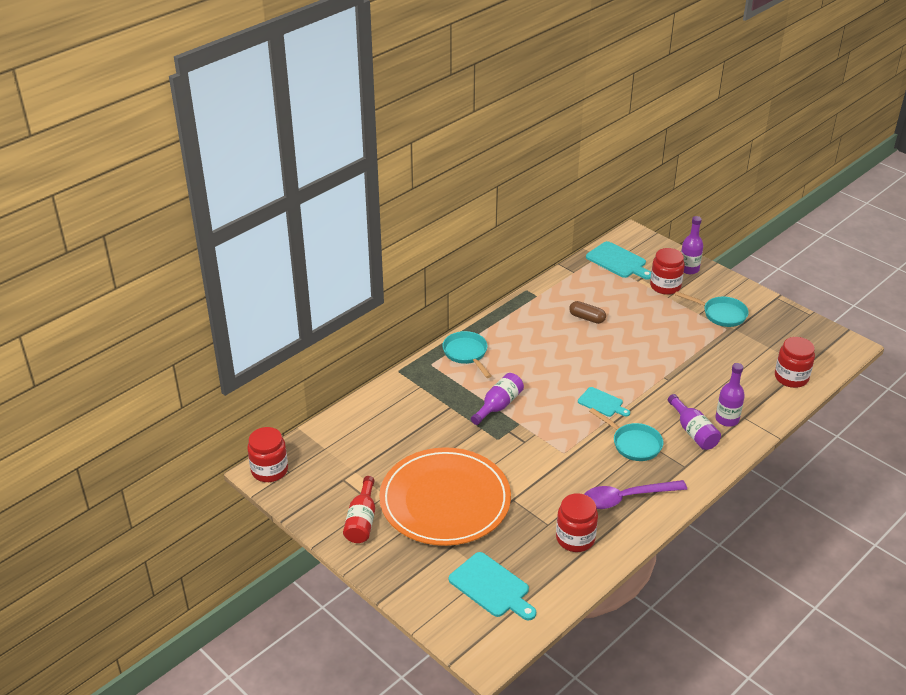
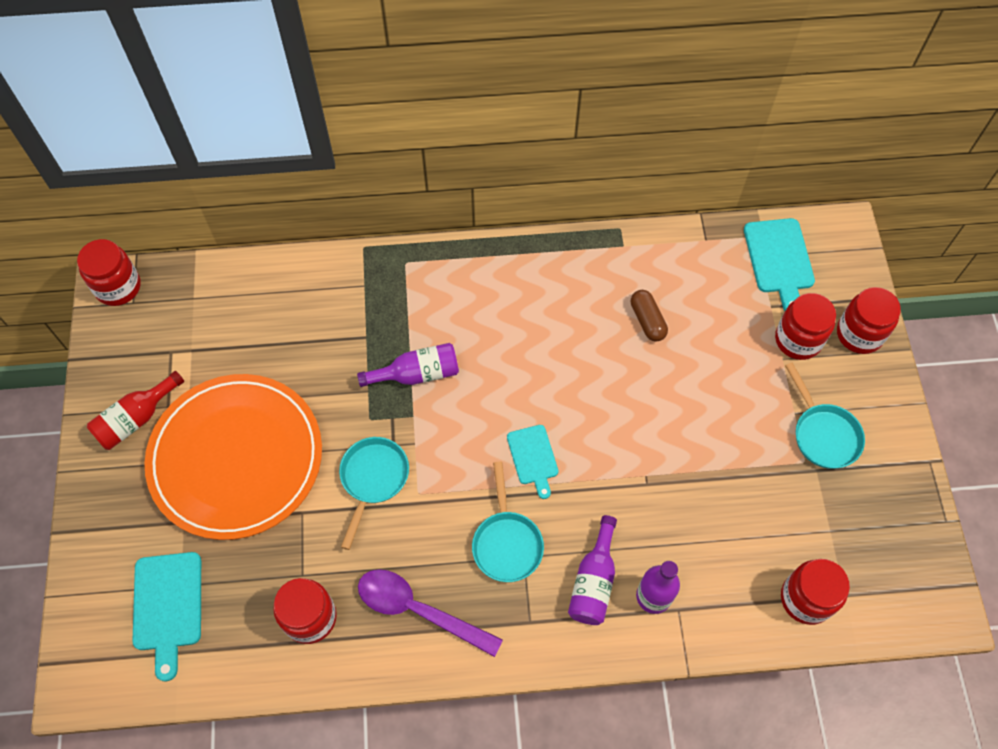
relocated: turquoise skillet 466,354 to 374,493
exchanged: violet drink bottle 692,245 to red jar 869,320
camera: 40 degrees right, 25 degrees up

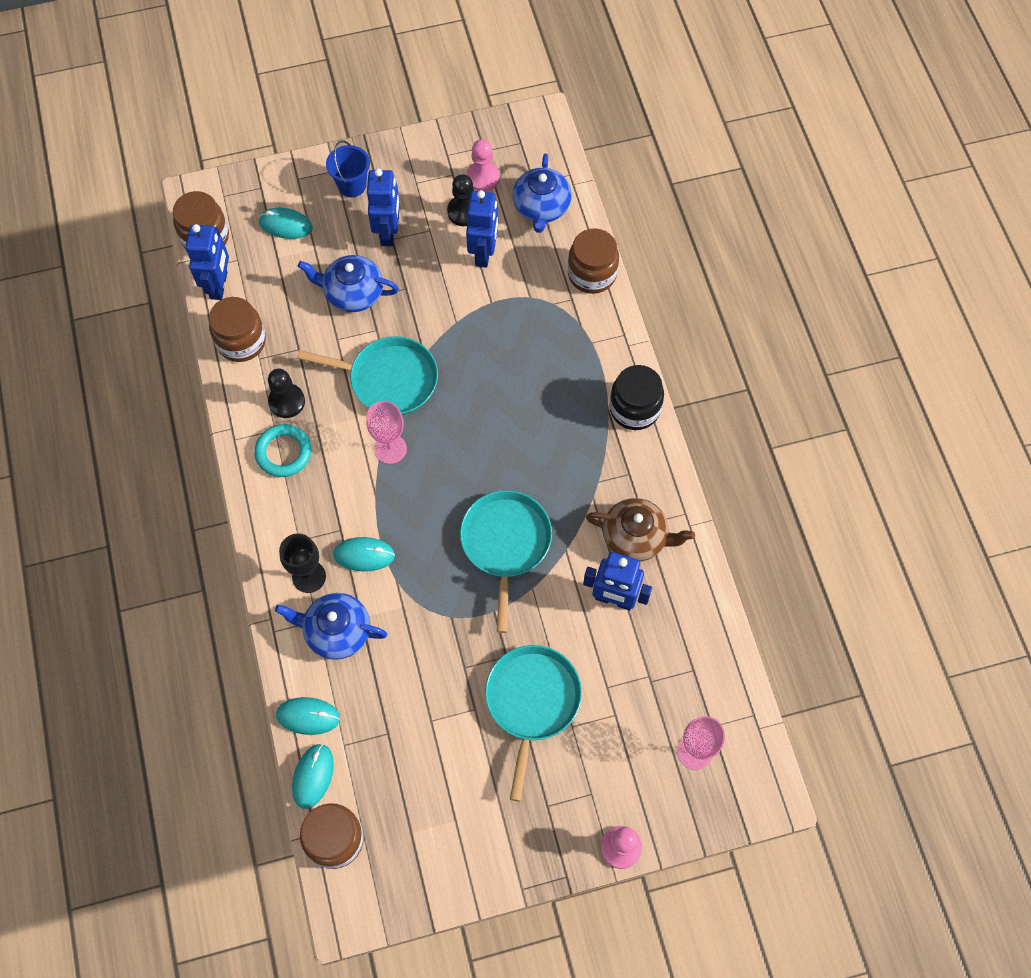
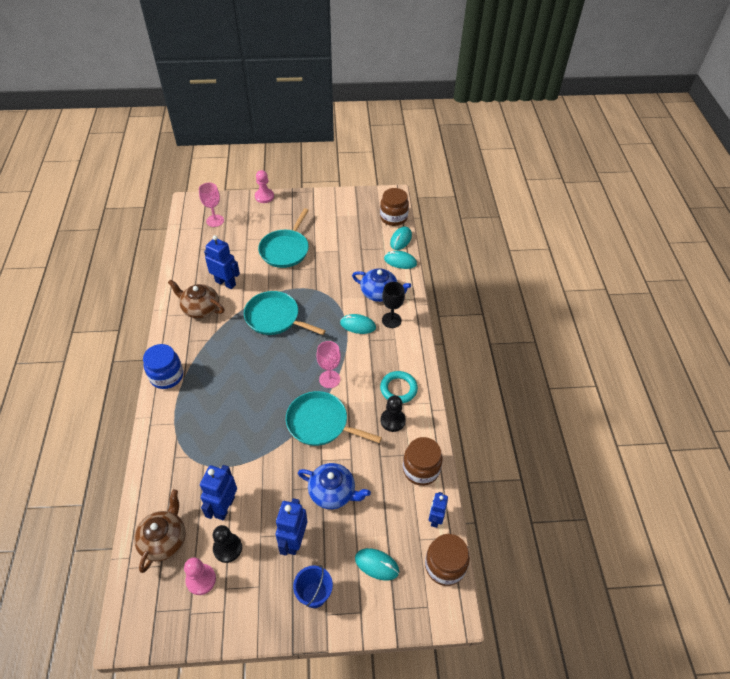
missing: russet jar 593,261
colour: blue china teapot 542,193 to russet china teapot 160,531; jet-black jar 636,397 to blue jar 163,366
spun: turquoise skillet 506,561 = 285,313 105 degrees clockwise
size: blue toy robot 207,262 = 438,510 x0.65
camera: 170 degrees left, 15 degrees down

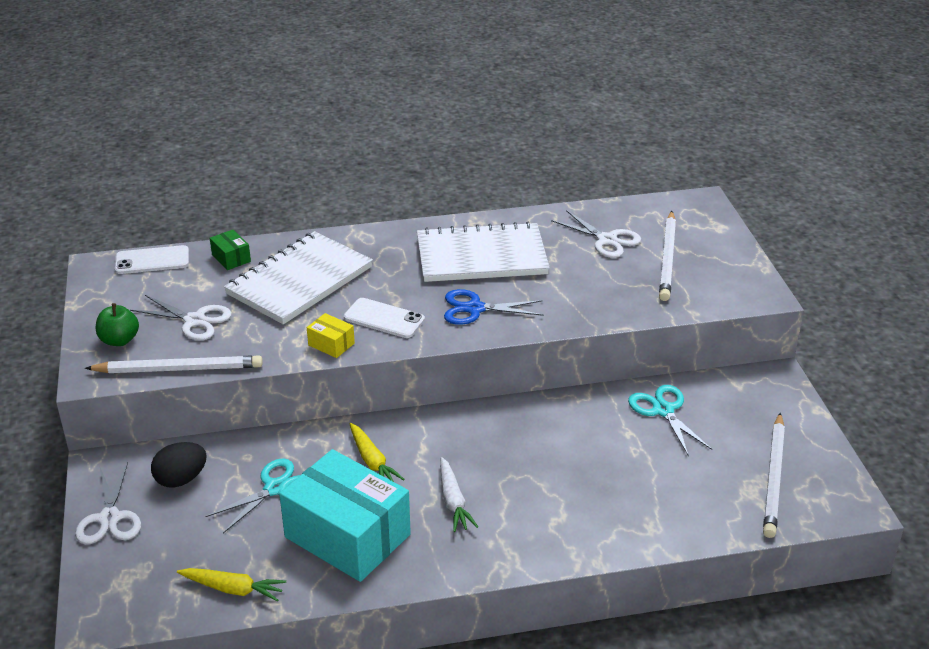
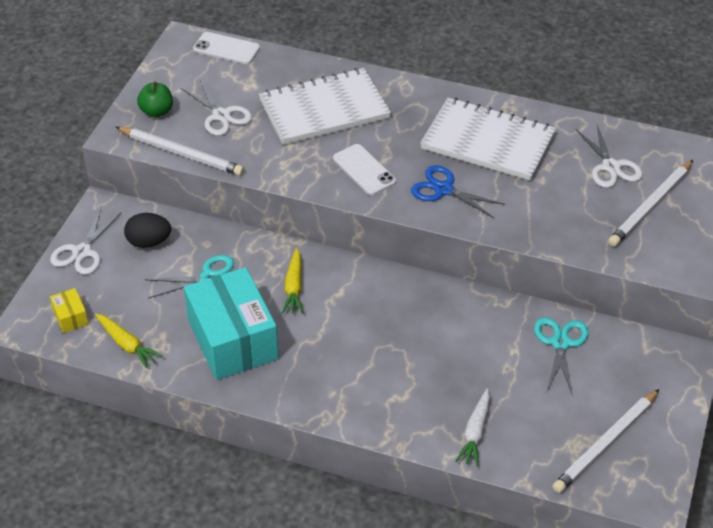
missing: green package 230,250
relocated: yellow package 331,335 to 69,310; snow-white toy carrot 459,494 to 472,427
camera: 30 degrees right, 10 degrees up

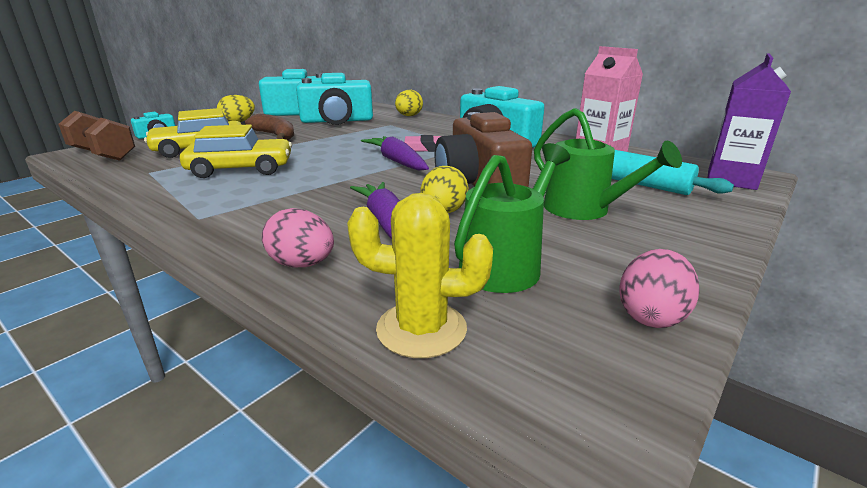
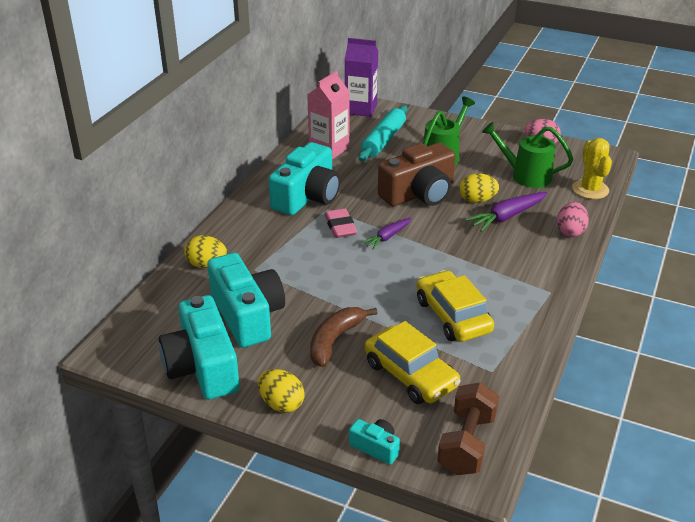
size: violet toy carrot 395,153 = 387,234 x0.64
camera: 105 degrees left, 10 degrees up

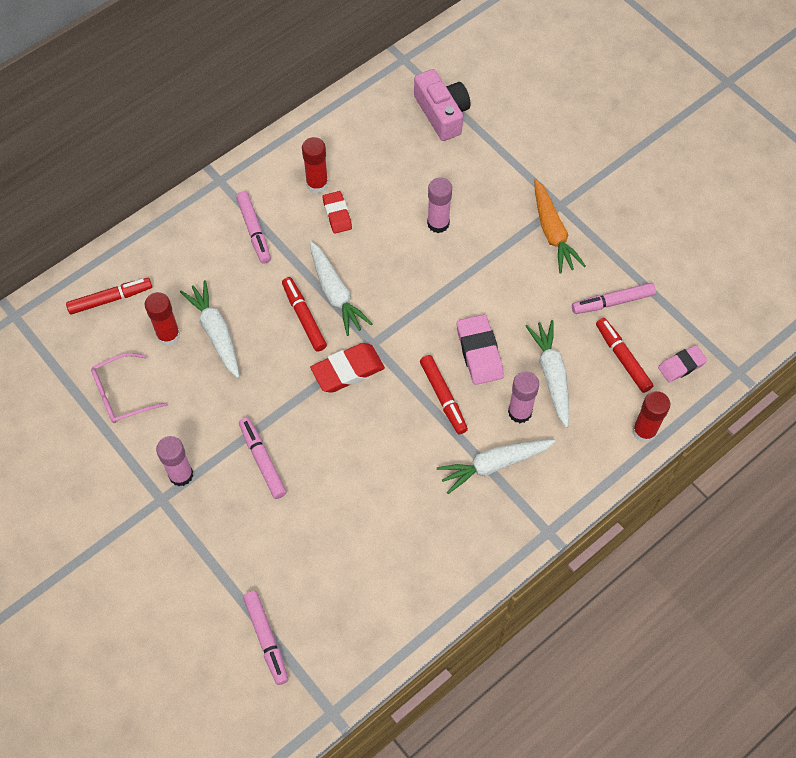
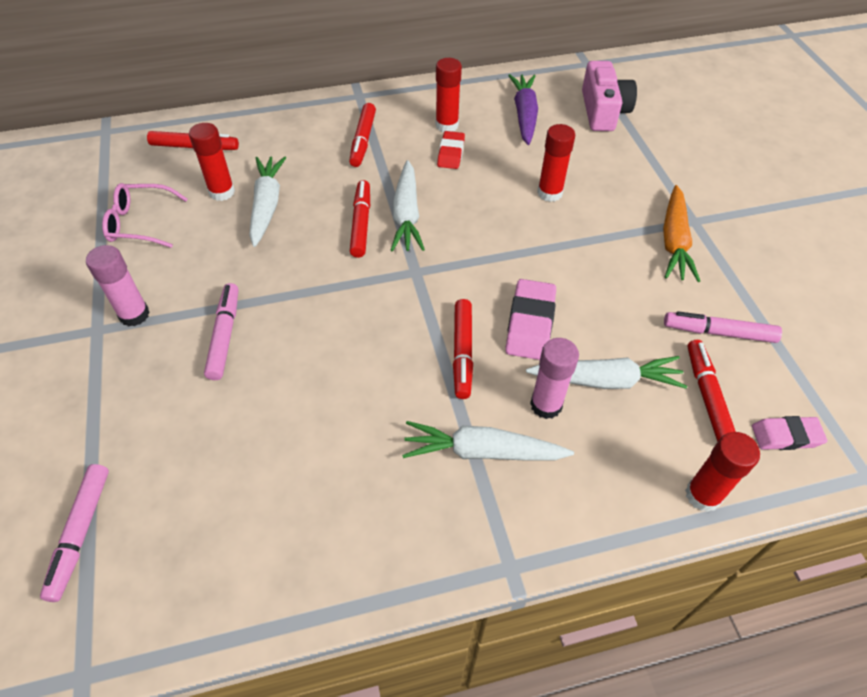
missing: red pencil eraser 347,368
appeared: violet toy carrot 523,109
colour: rosy stick of glue 439,205 to red stick of glue 556,163; rosy marker pen 253,227 to red marker pen 362,135
spun: snow-white toy carrot 547,374 = 606,372 75 degrees clockwise
camera: 25 degrees right, 10 degrees down

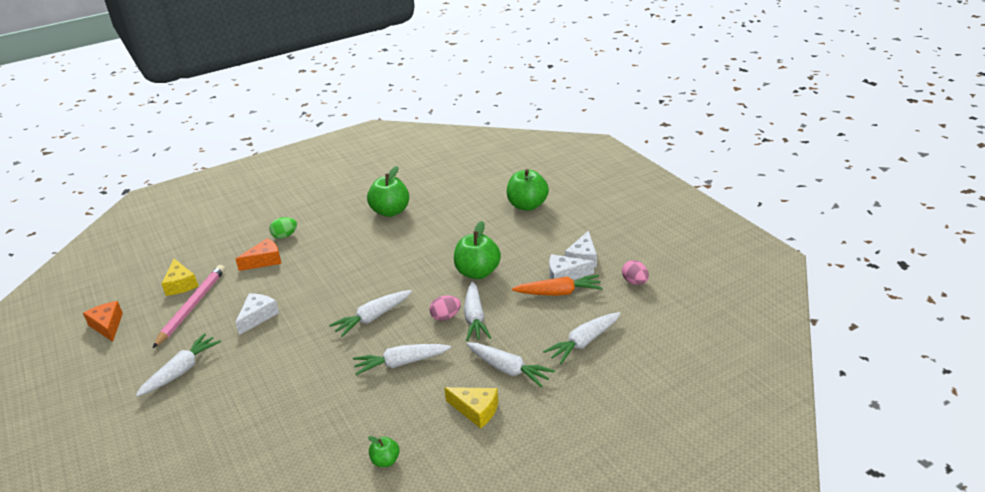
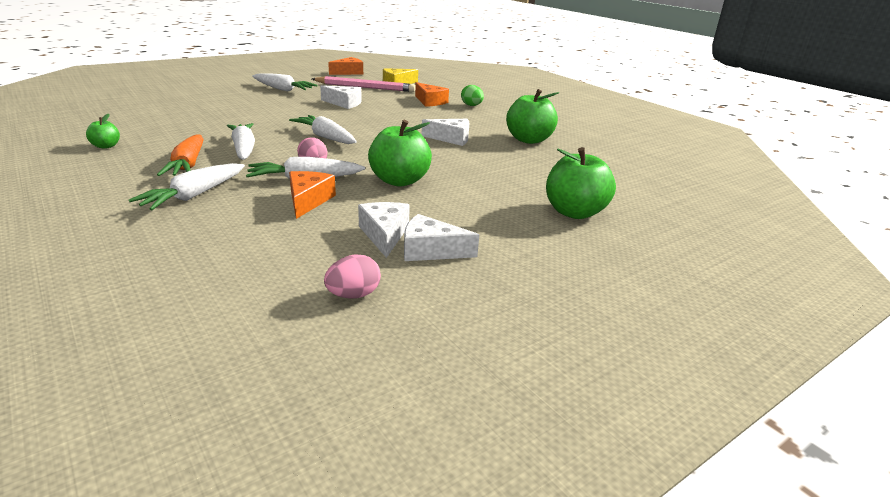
missing: snow-white toy carrot 582,338; yellow cheese 471,408
appeared: snow-white cheese 445,132; orange-coloured cheese 312,195
relocated: orange-coloured toy carrot 557,285 to 180,155
camera: 80 degrees right, 5 degrees down

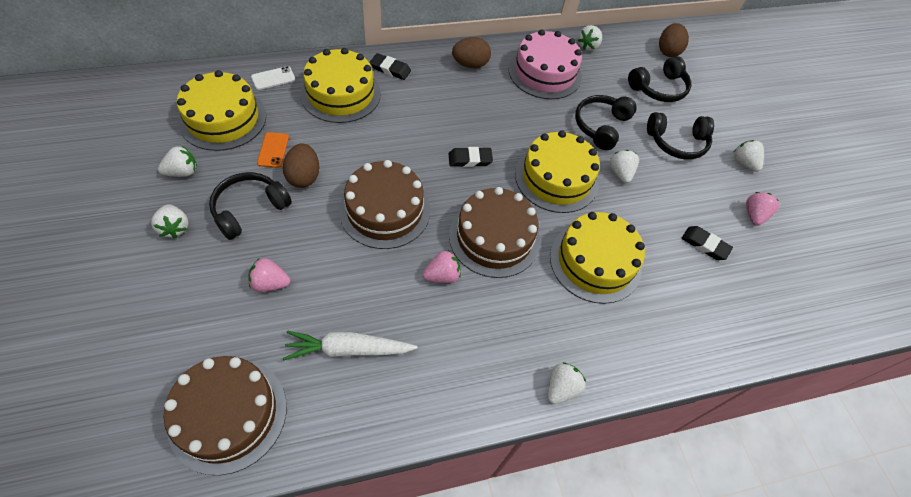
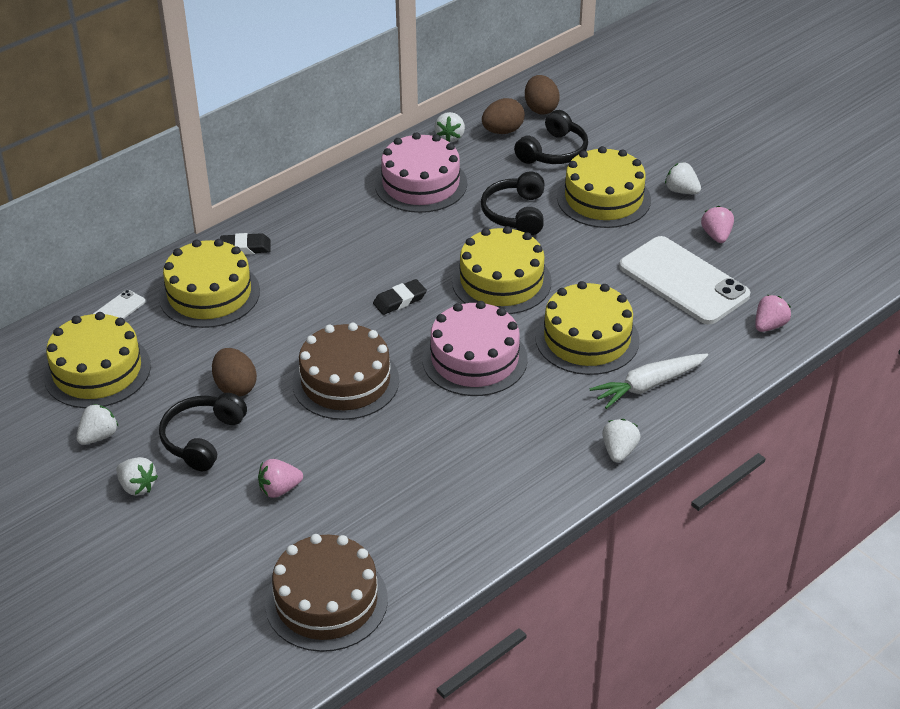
missing: orange-coloured mobile phone 273,150; snow-white berry 624,166
relocated: russet egg shape 471,52 to 503,116; rosy berry 441,266 to 773,313; snow-white toy carrot 350,346 to 649,381
exchanged: jet-black over-ear headphones 680,136 to yellow layer cake 604,187; jet-black pencil eraser 707,243 to snow-white mobile phone 684,280
colour: russet layer cake 494,232 to rosy layer cake 475,348
camera: 20 degrees left, 15 degrees down

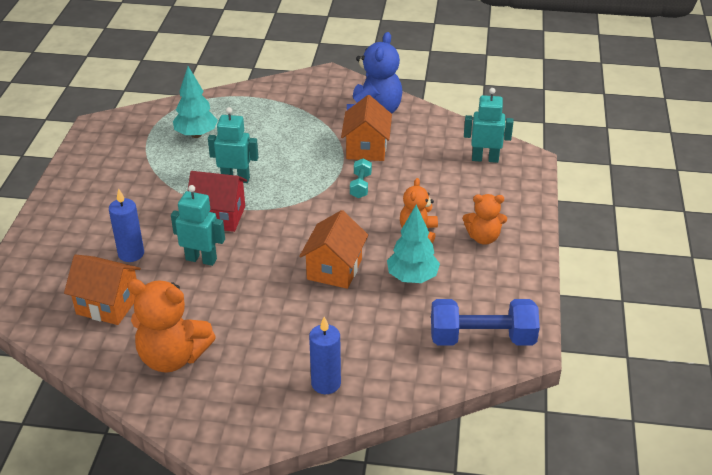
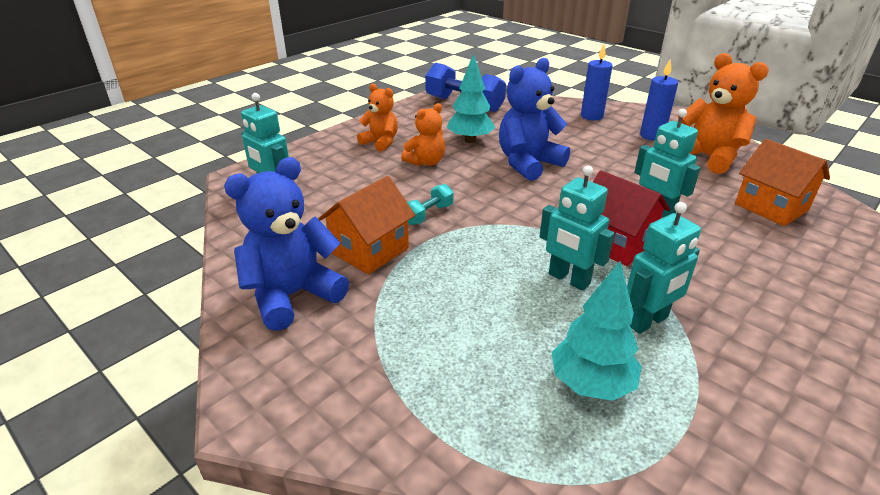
appeared: turquoise toy robot 664,268
relocated: blue pillar candle 126,225 to 659,100
exchanged: orange-coloured house 333,249 to blue stuffed bear 534,119
camera: 145 degrees left, 5 degrees down

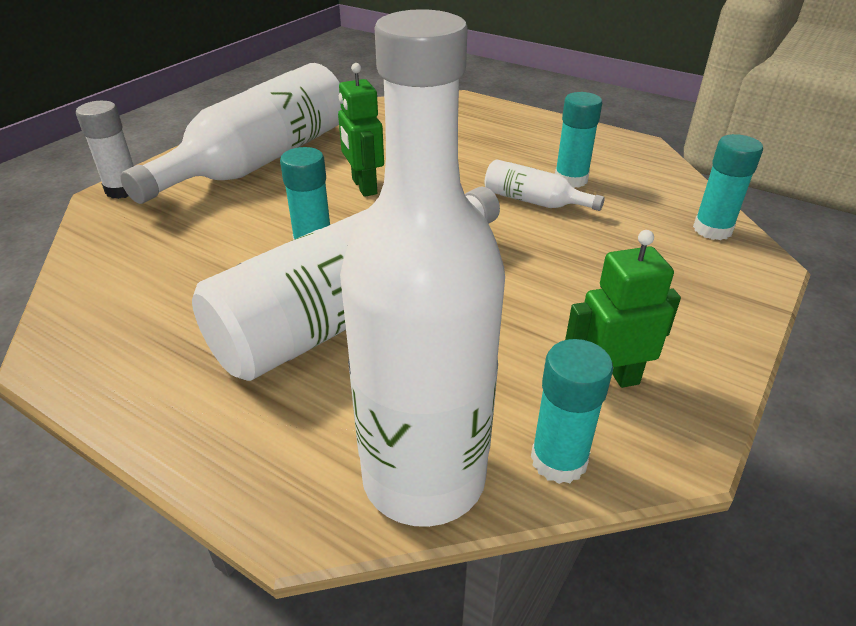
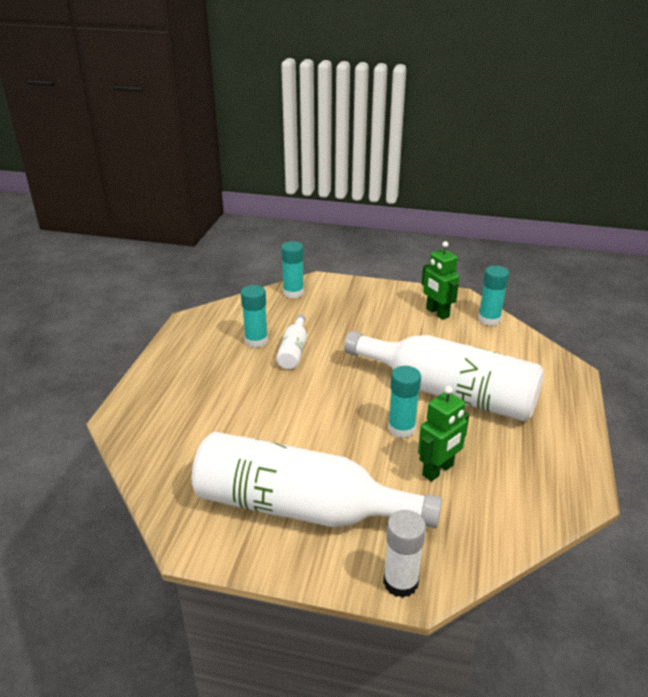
missing: snow-white drink bottle 422,268
relocated: green toy robot 361,130 to 443,433
camera: 110 degrees left, 5 degrees down

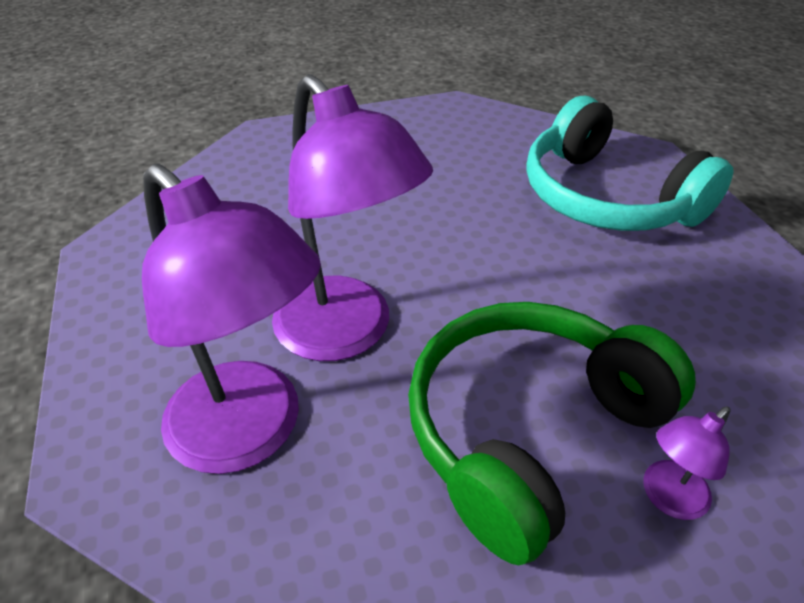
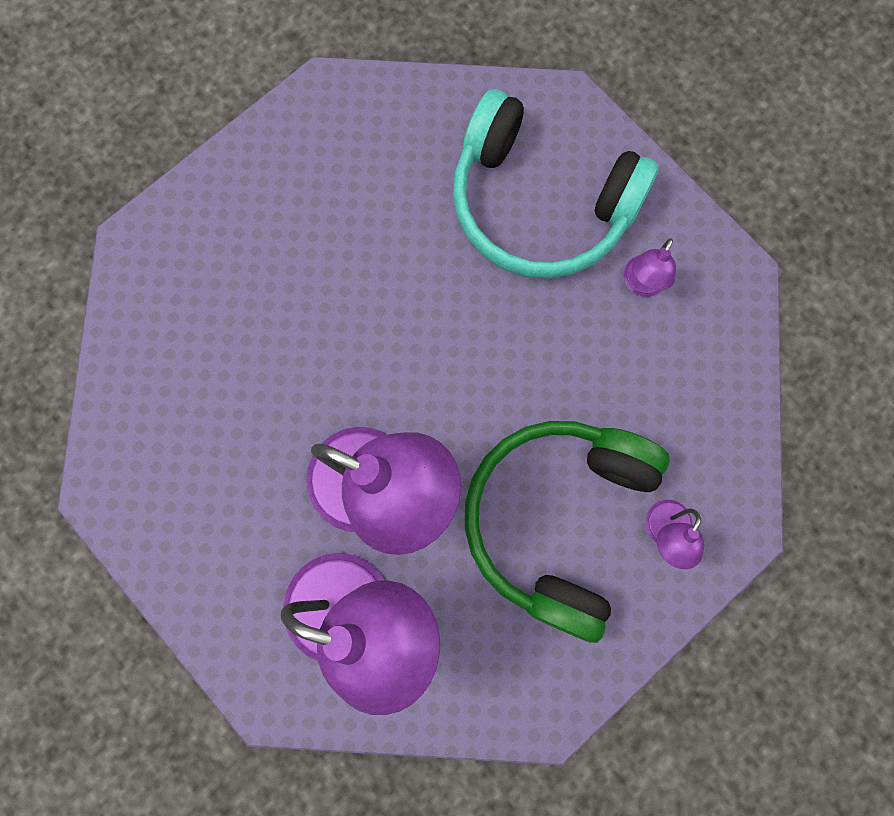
appeared: violet reading lamp 650,267
camera: 25 degrees left, 35 degrees up

